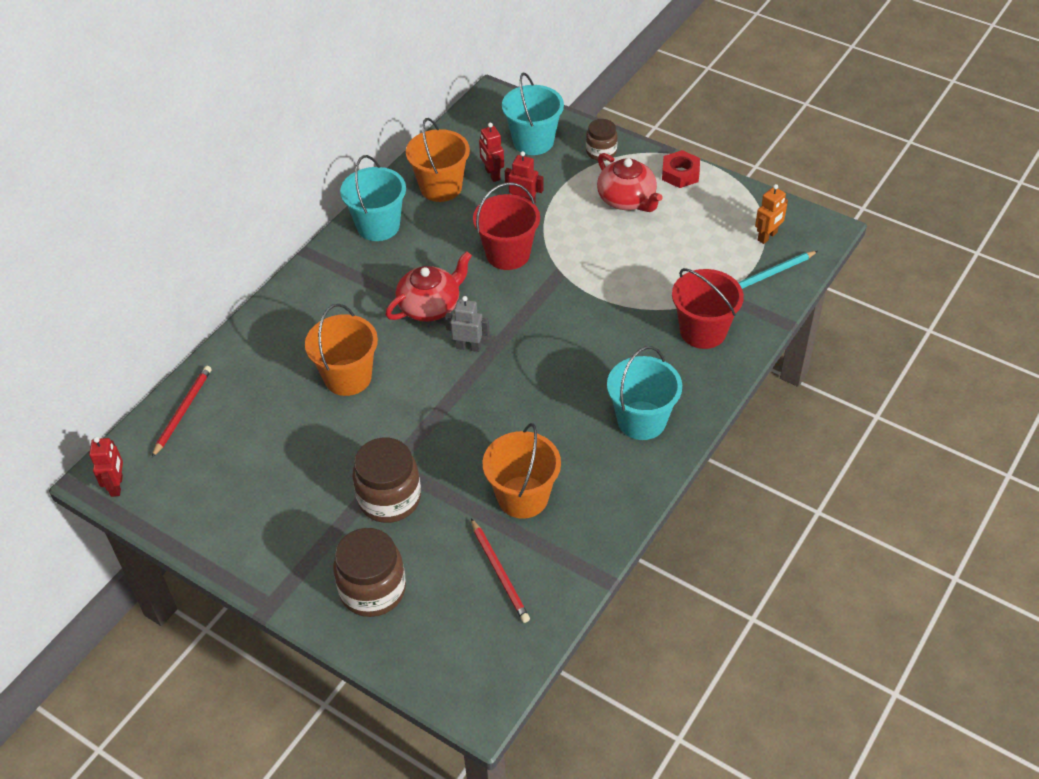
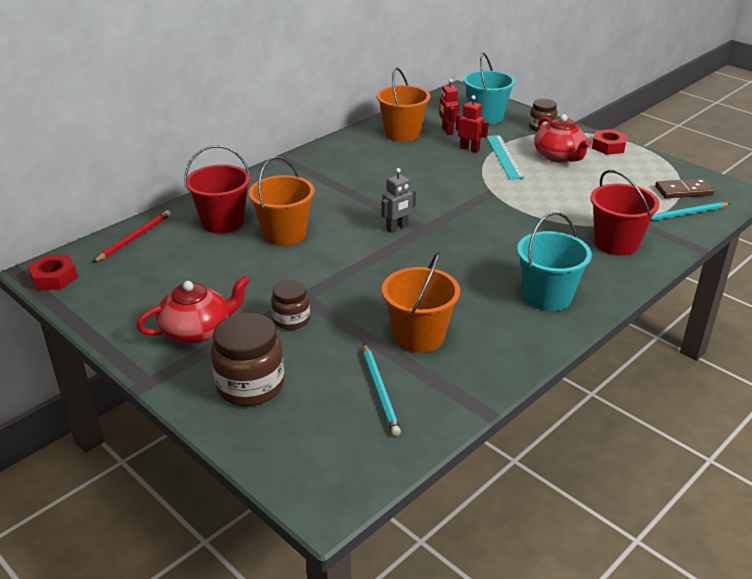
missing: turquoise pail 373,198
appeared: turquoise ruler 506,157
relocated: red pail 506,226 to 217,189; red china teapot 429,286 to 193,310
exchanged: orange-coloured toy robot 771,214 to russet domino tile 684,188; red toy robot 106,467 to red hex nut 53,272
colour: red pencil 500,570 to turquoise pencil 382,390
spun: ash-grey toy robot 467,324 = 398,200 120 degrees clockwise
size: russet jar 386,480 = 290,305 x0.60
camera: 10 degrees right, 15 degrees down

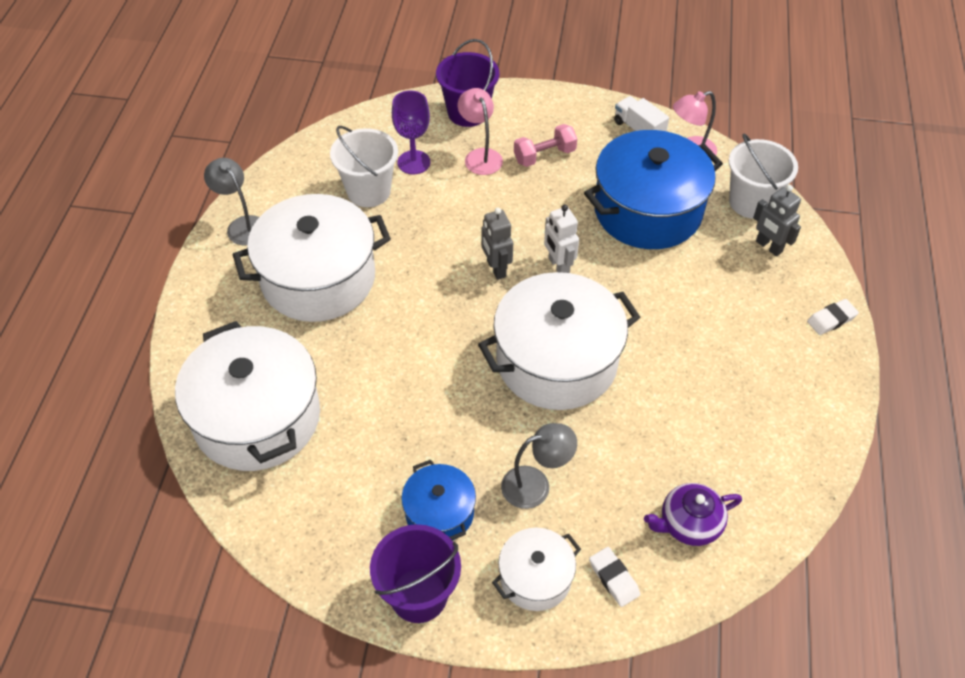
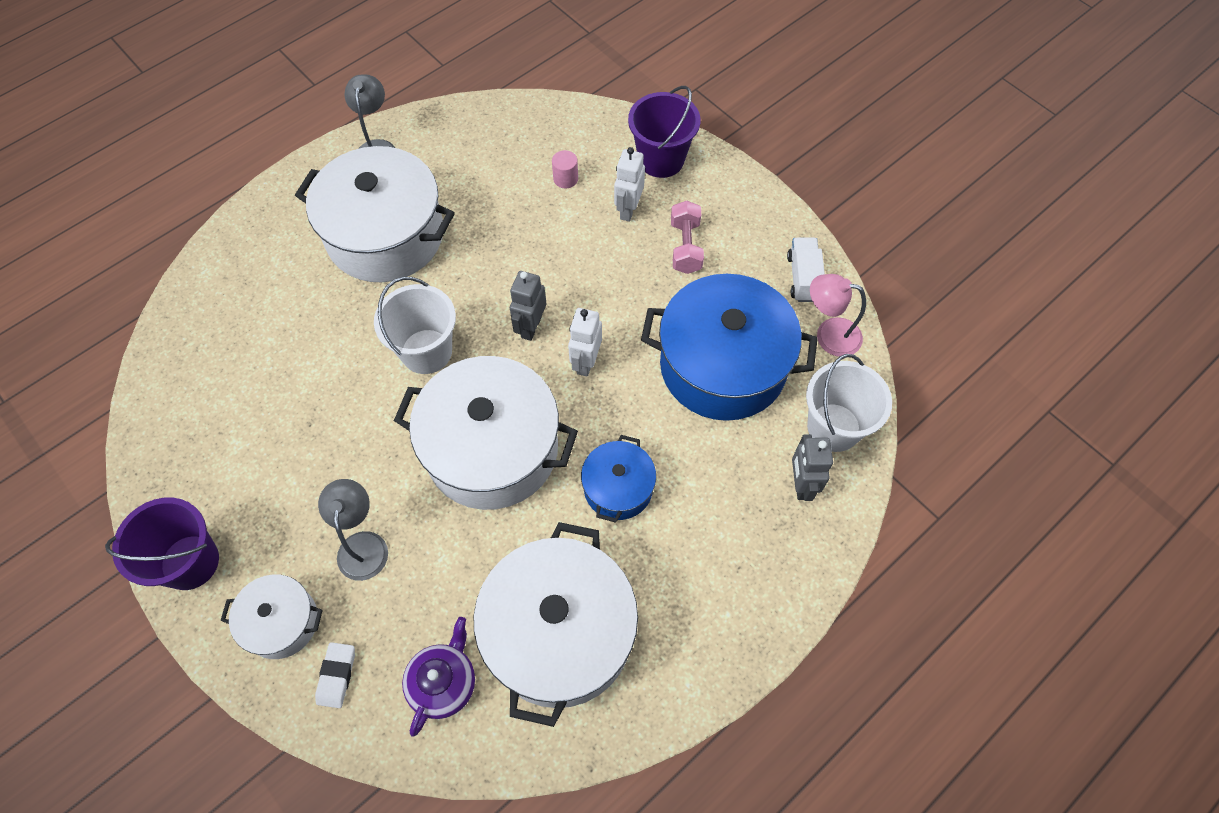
missing: snow-white pencil eraser 833,317
relocated: snow-white pail 364,166 to 415,325; snow-white cooking pot 247,396 to 556,624; blue cooking pot 438,500 to 618,479
exchanged: rosy reading lamp 480,131 to snow-white toy robot 629,184; violet chalice 411,132 to rosy solid cylinder 565,169
spun: rosy dumbbell 545,145 = 687,237 75 degrees clockwise; ash-grey reading lamp 539,466 = 353,530 120 degrees counterclockwise; violet china teapot 693,514 = 438,677 90 degrees clockwise
camera: 40 degrees right, 10 degrees up

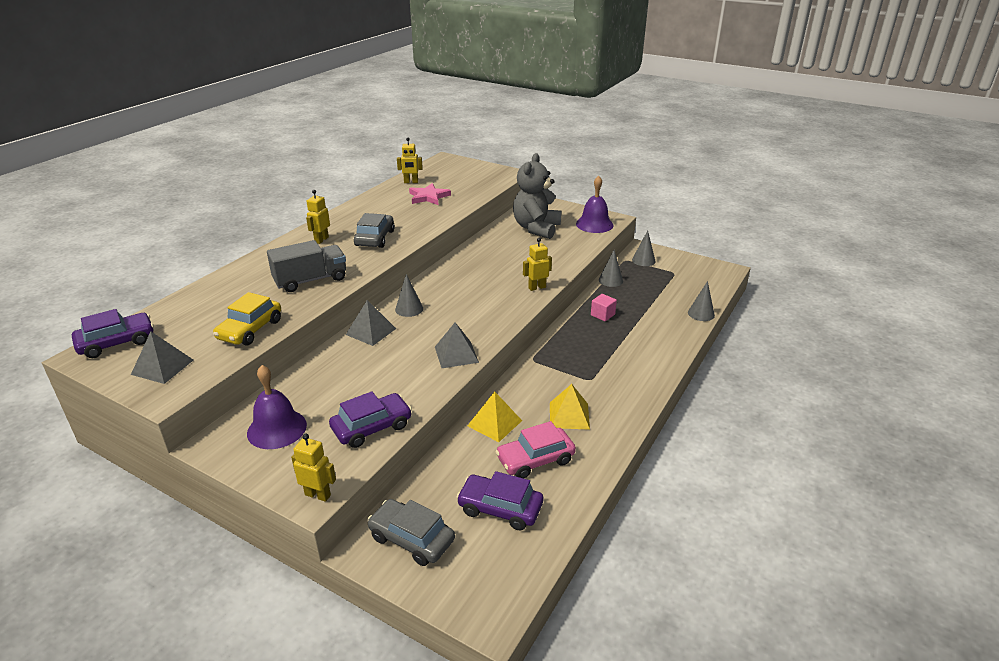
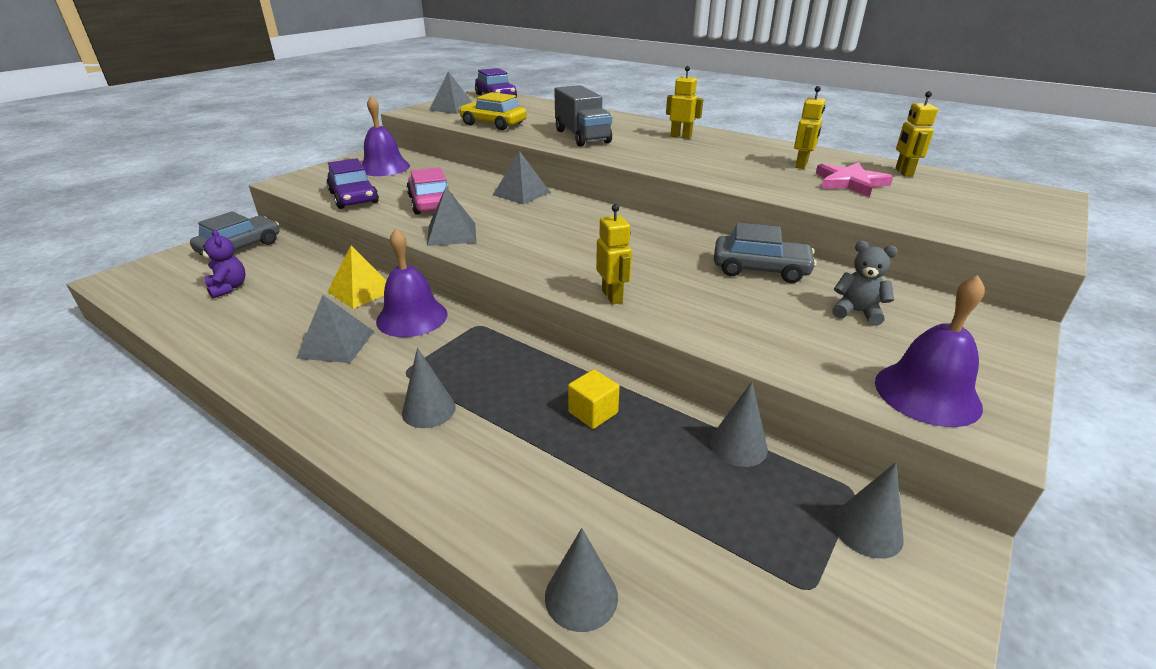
appeared: violet hand bell 412,282
relocated: ash-grey car 374,230 to 765,253; ash-grey cone 409,295 to 429,388; rosy car 536,450 to 430,191; yellow toy robot 313,468 to 809,127
exchanged: violet car 500,500 to violet stuffed bear 222,263
colour: rosy solid cube 604,307 to yellow solid cube 594,399; yellow pyramid 570,407 to ash-grey pyramid 335,329
size: ash-grey stuffed bear 537,196 = 865,283 x0.47
camera: 95 degrees right, 0 degrees up

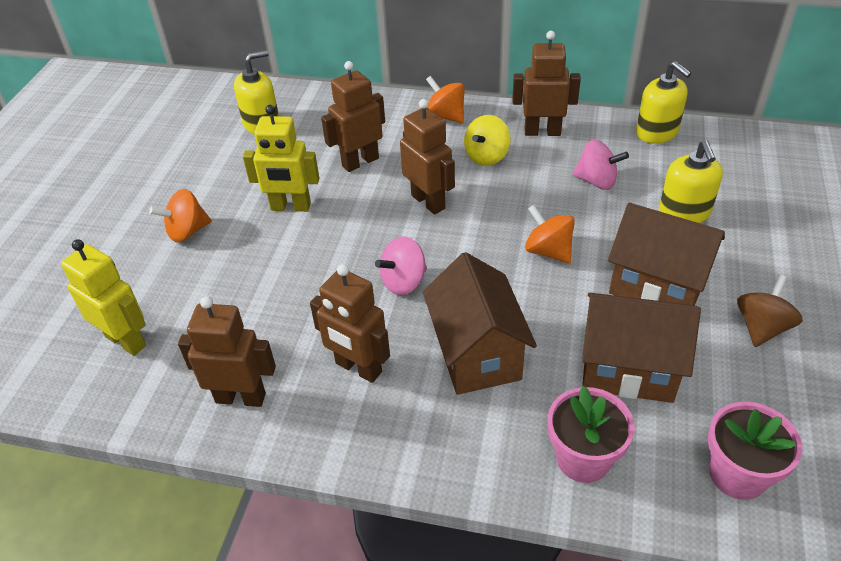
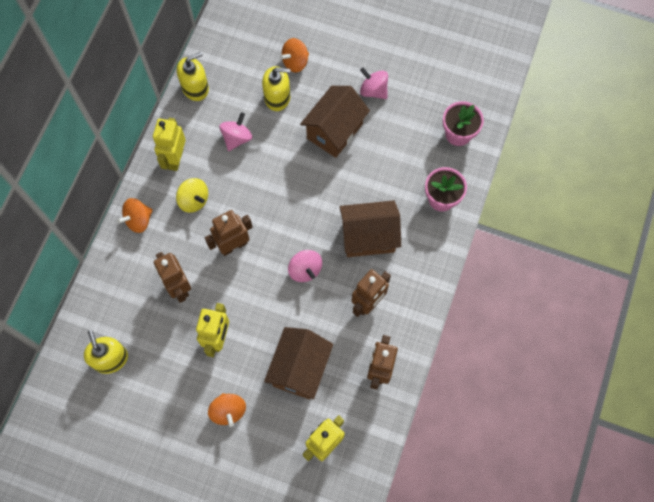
relocated: orange-coloured toy top 550,234 to 294,55; russet house 641,348 to 298,363
colour: russet toy robot 546,83 to yellow toy robot 169,144; russet toy top 770,311 to rosy toy top 374,83
camera: 85 degrees left, 25 degrees up

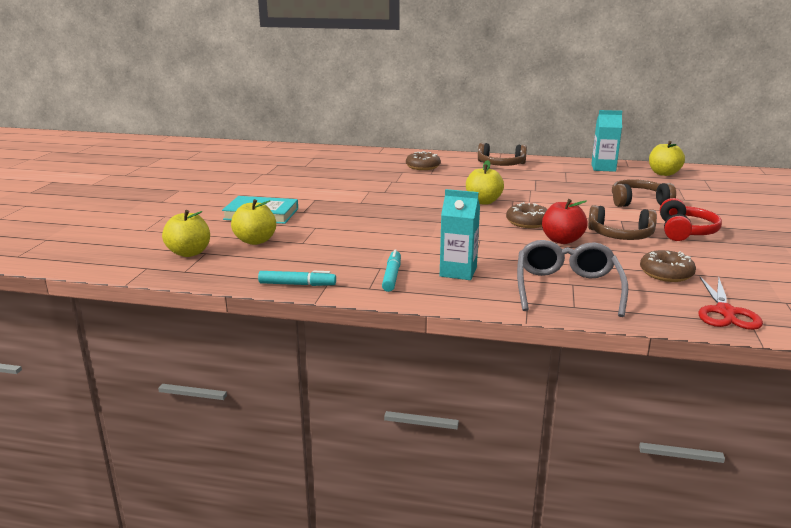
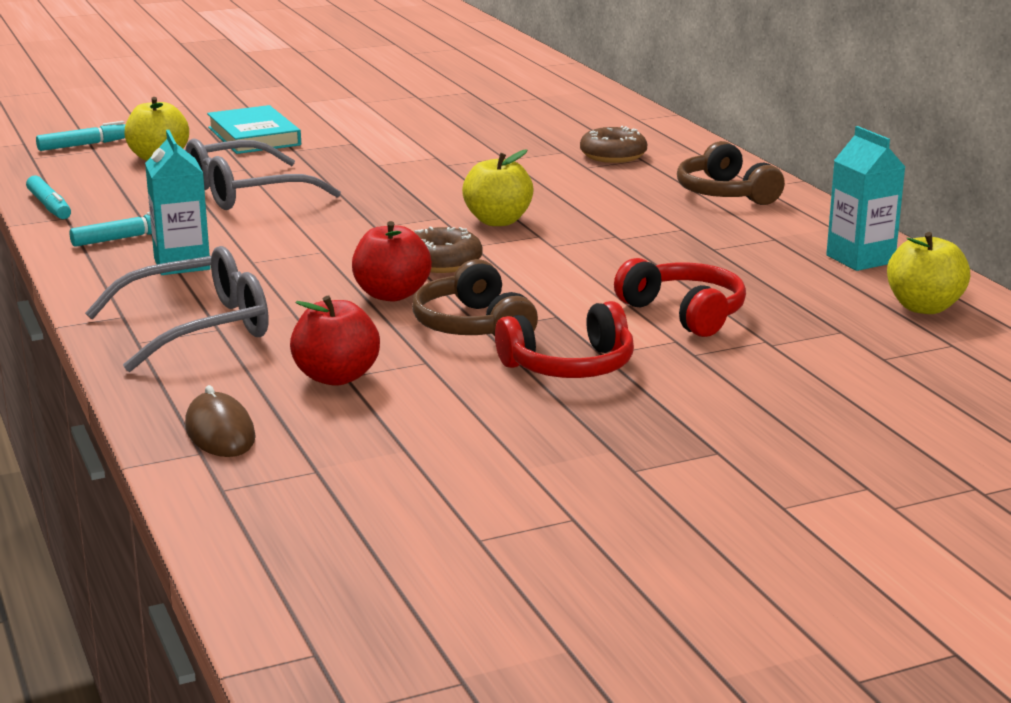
appeared: ash-grey eyeglasses 263,174
exchanged: yellow apple 186,233 to turquoise marker pen 81,136; russet donut 668,266 to red apple 335,341; red scissors 731,303 to russet computer mouse 220,421
colour: russet over-ear headphones 644,193 to red over-ear headphones 680,297
camera: 55 degrees right, 0 degrees up

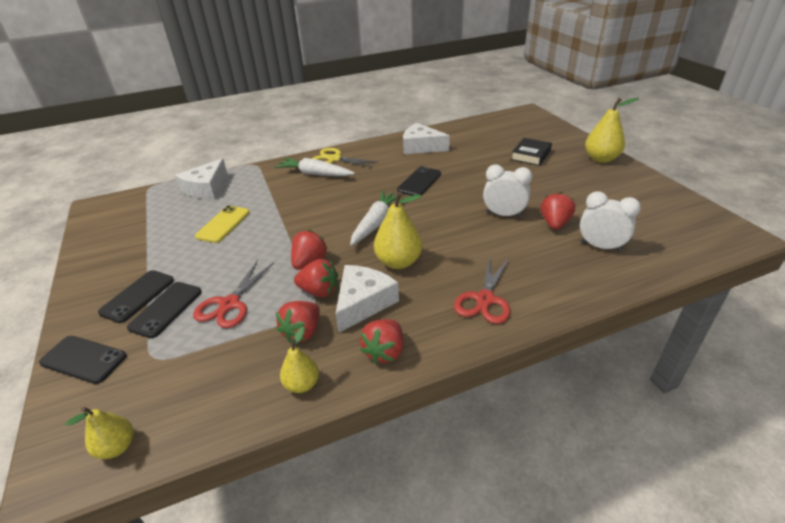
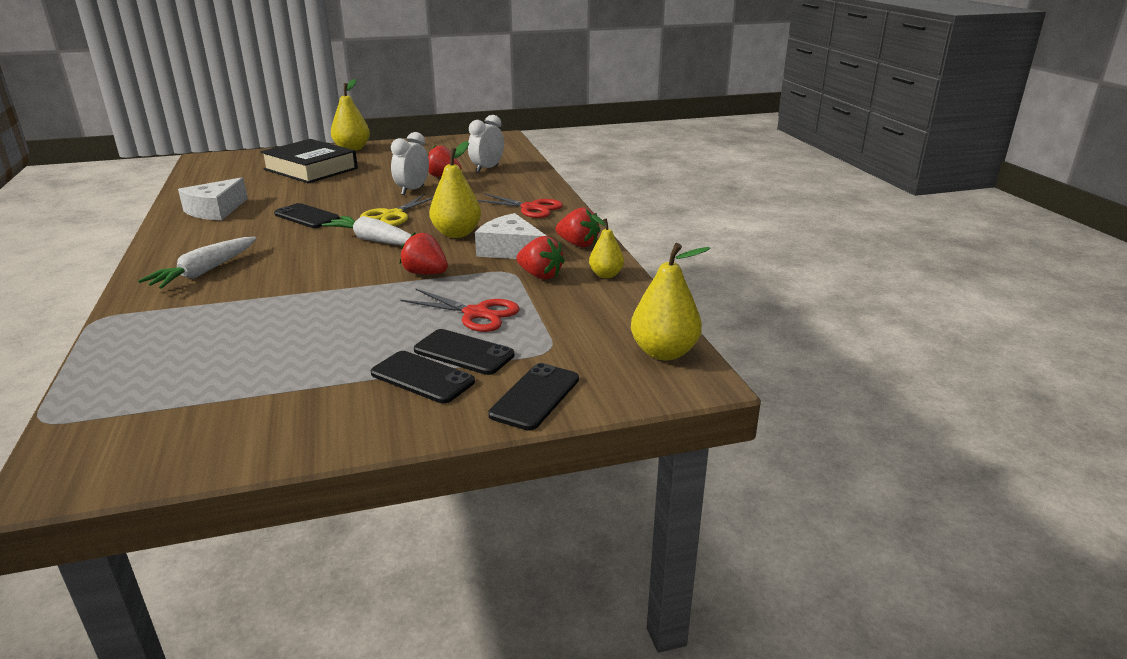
missing: snow-white cheese 201,179; yellow mobile phone 222,224; red berry 316,278
relocated: yellow scissors 345,157 to 396,210
size: jet-black book 531,152 = 309,161 x1.79; yellow toy pear 100,433 = 670,301 x1.64
camera: 85 degrees left, 10 degrees down

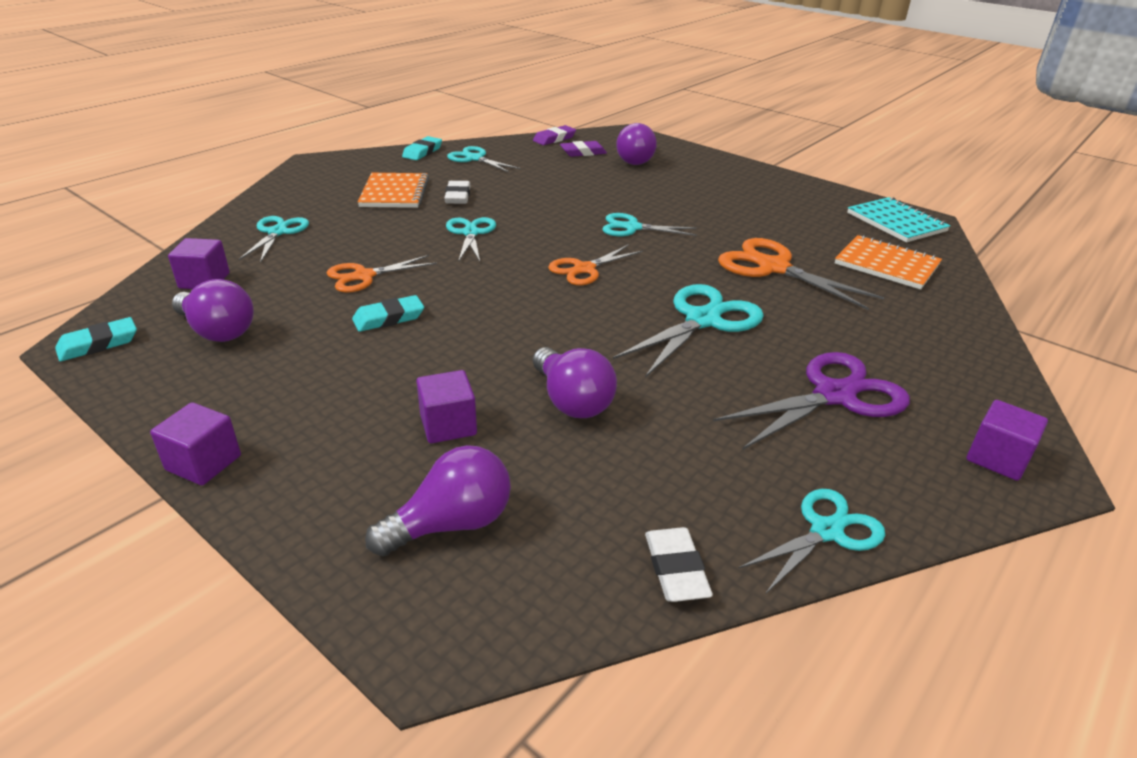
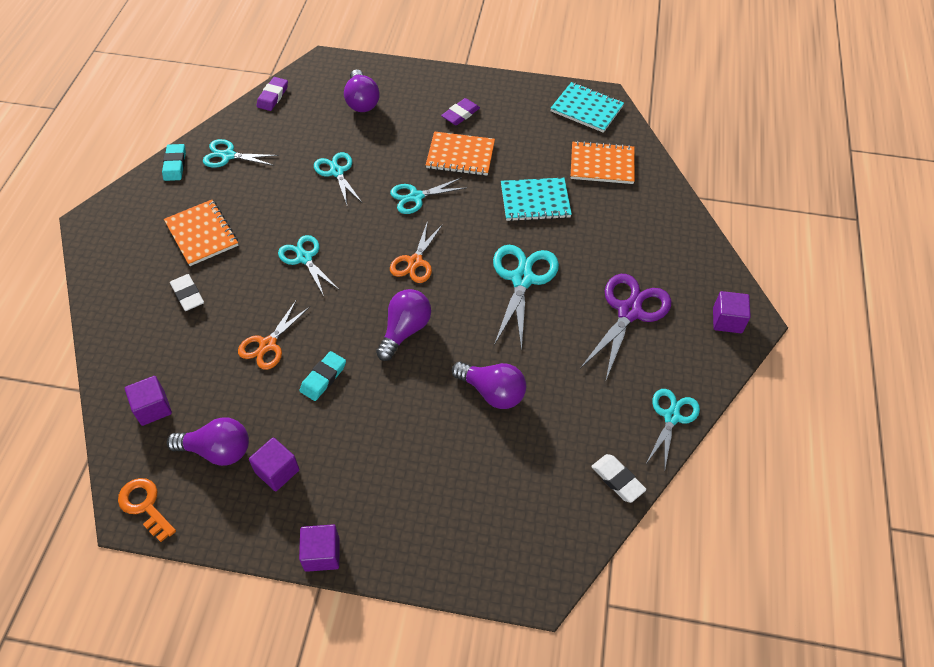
appeared: orange-coloured exercise book 460,154
relocated: violet pencil eraser 583,149 to 460,111; snow-white pencil eraser 457,192 to 187,292; turquoise scissors 274,239 to 338,180; violet solid cube 446,406 to 274,464; violet light bulb 438,500 to 403,325
exchanged: orange-coloured scissors 801,274 to turquoise exercise book 536,199; turquoise pencil eraser 96,339 to orange-coloured key 147,510
camera: 30 degrees left, 20 degrees up

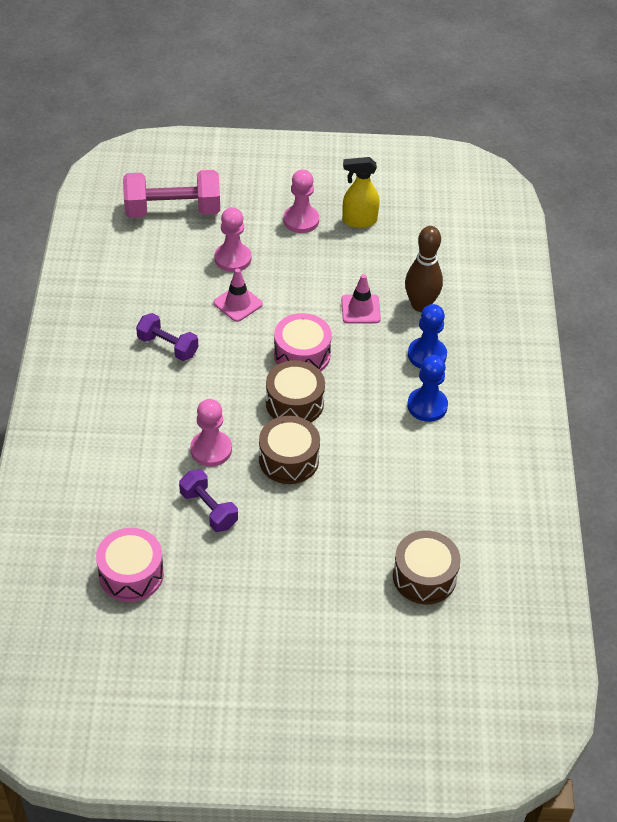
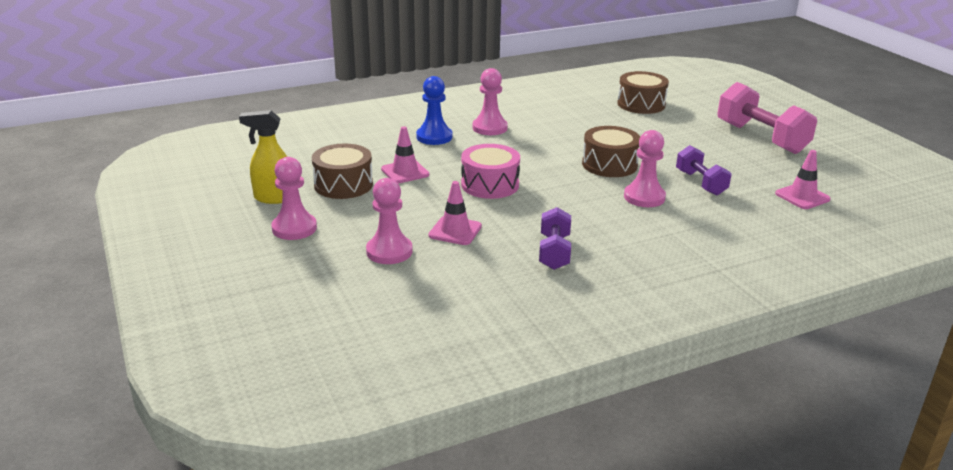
missing: russet tenpin 424,269
relocated: rosy dumbbell 171,194 to 767,118; russet toy drum 295,391 to 342,171
exchanged: rosy toy drum 130,565 to rosy road cone 803,179
colour: blue pawn 428,388 to rosy pawn 490,101
spun: yellow spray cleaner 361,192 = 263,157 120 degrees clockwise; violet dumbbell 208,500 = 704,170 45 degrees counterclockwise
camera: 115 degrees left, 20 degrees down

